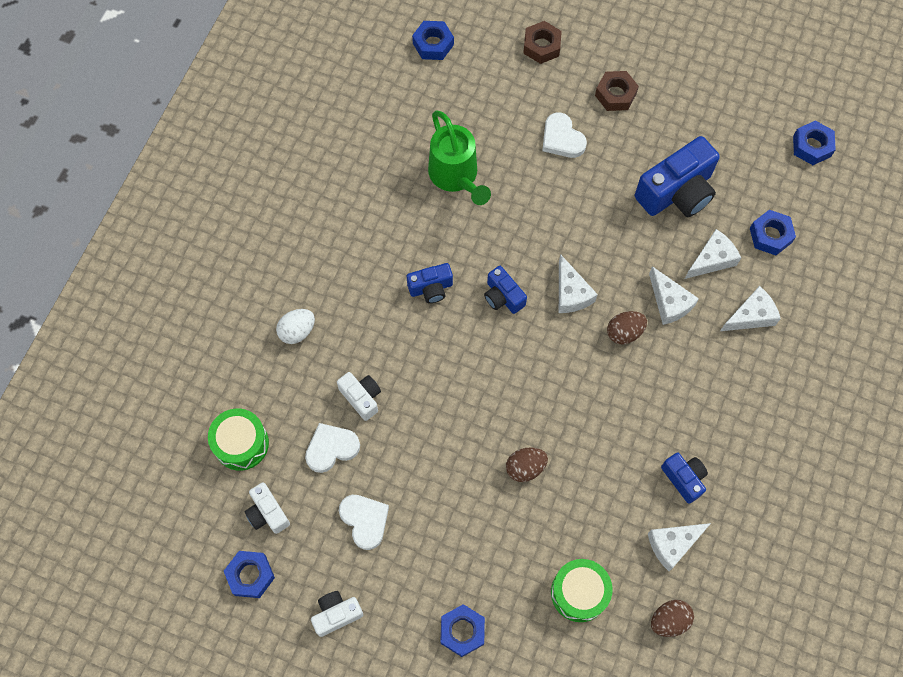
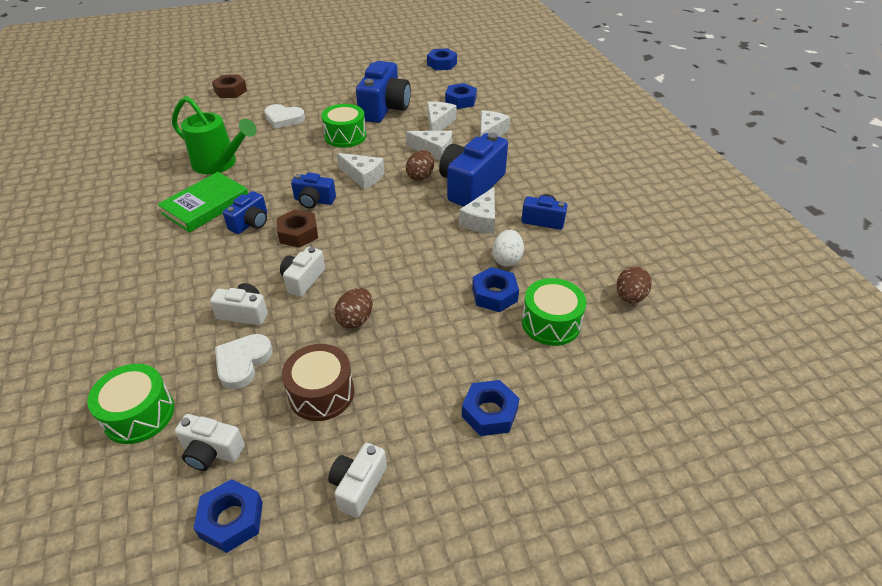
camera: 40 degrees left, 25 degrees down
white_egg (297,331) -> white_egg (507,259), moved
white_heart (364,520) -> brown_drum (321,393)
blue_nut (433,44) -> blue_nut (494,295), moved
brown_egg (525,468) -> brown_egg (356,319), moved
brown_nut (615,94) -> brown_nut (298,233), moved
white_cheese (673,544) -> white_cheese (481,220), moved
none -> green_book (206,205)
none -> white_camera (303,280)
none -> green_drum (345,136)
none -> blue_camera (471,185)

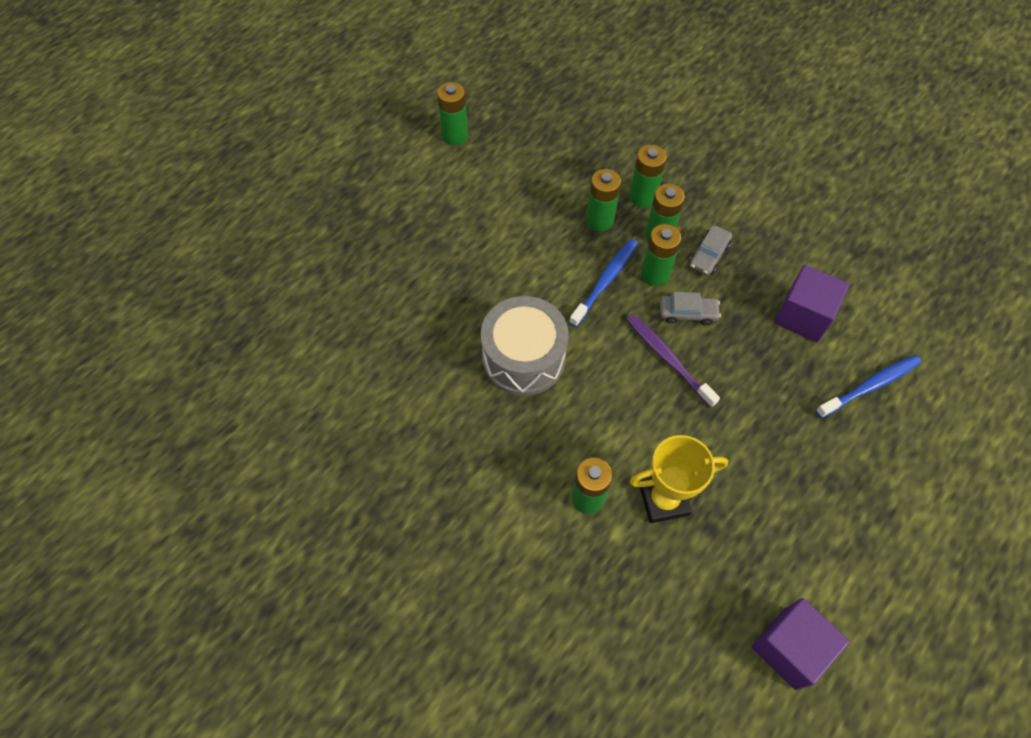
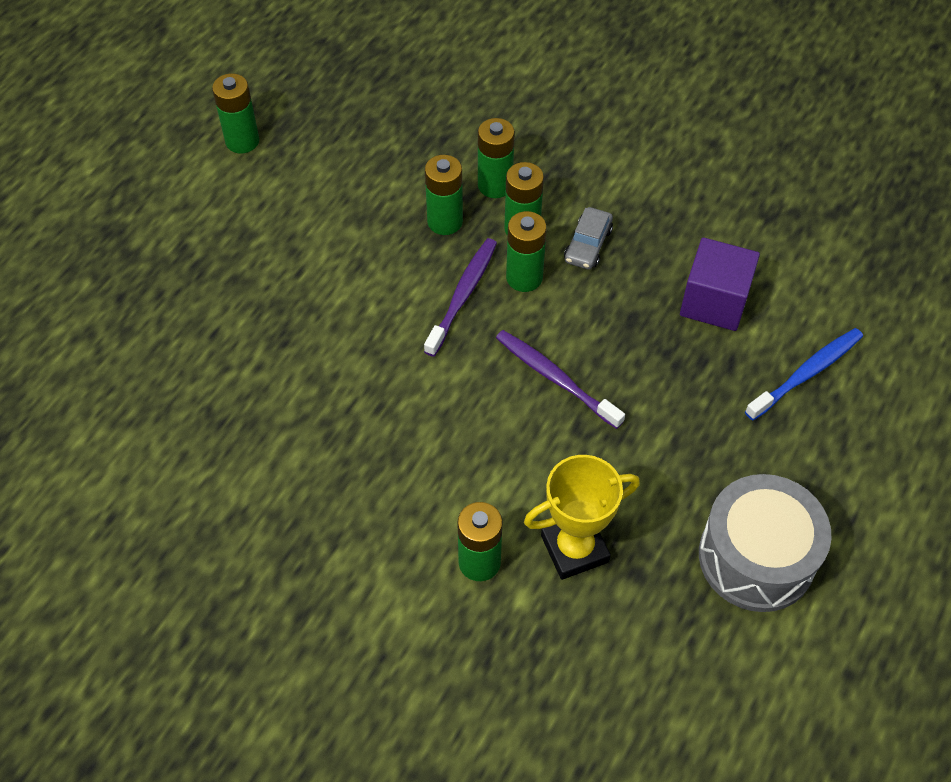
camera: 10 degrees left, 5 degrees down
grey_drum (524,358) -> grey_drum (756,557), moved
blue_toothbrush (605,281) -> purple_toothbrush (463,295)
grey_car (687,313) -> none
purple_cube (790,648) -> none

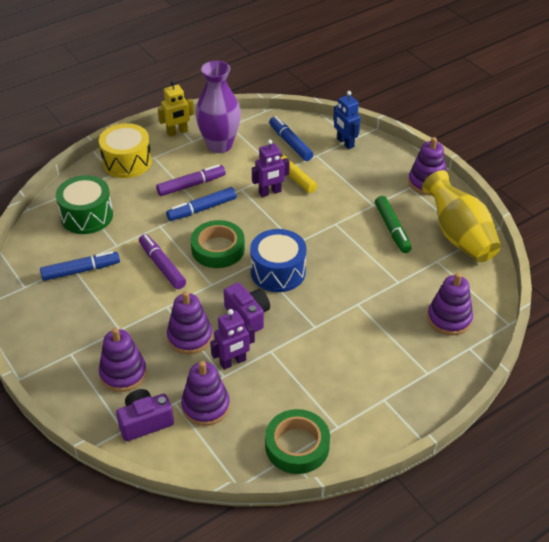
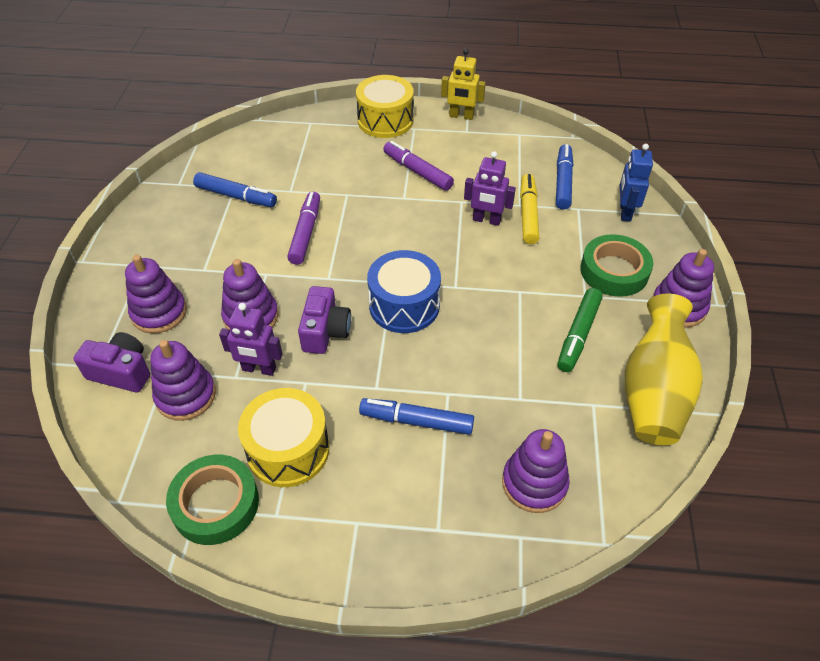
camera: 40 degrees right, 5 degrees up
green_drum (87,216) -> none
purple_marker (191,185) -> purple_marker (417,172), 150 degrees counterclockwise
blue_marker (202,209) -> blue_marker (417,421), moved
green_tape (218,249) -> green_tape (614,271), moved
purple_vase (219,145) -> none
none -> yellow_drum (288,450)

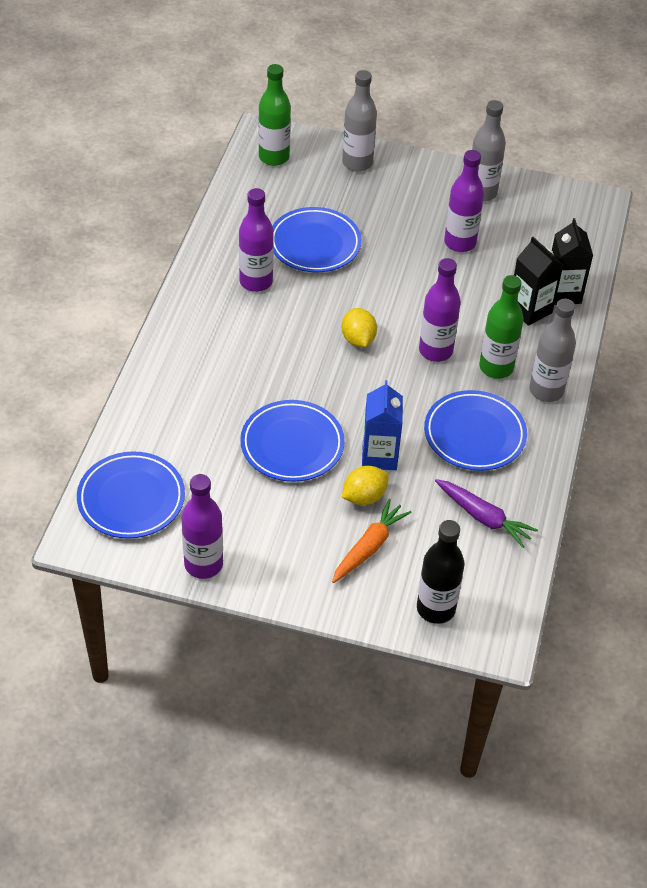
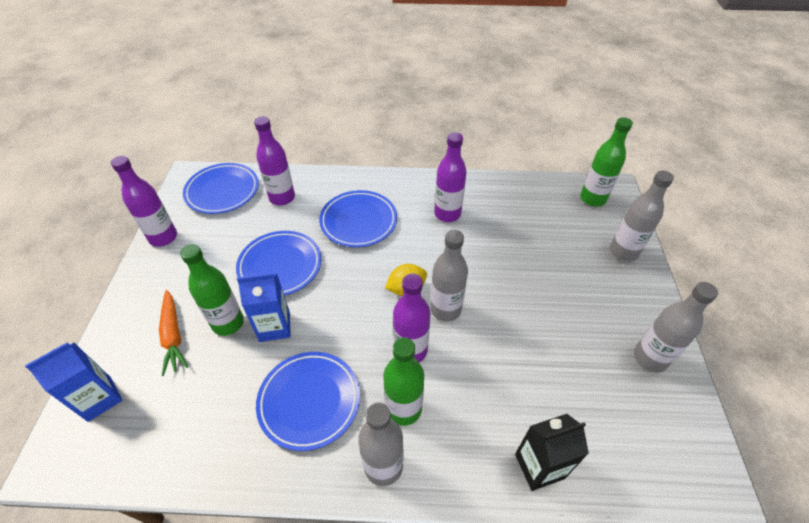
camera: 80 degrees right, 0 degrees up
blue_plate (315,244) -> blue_plate (358,221), moved
orange_carrot (369,547) -> orange_carrot (173,336), 45 degrees clockwise
yellow_lemon (364,497) -> green_bottle (228,323)
black_bottle (435,608) -> blue_carton (99,399)
purple_carrot (484,517) -> none
purple_bottle (460,243) -> purple_bottle (282,198), moved
black_carton (530,310) -> none
none -> grey_bottle (445,309)

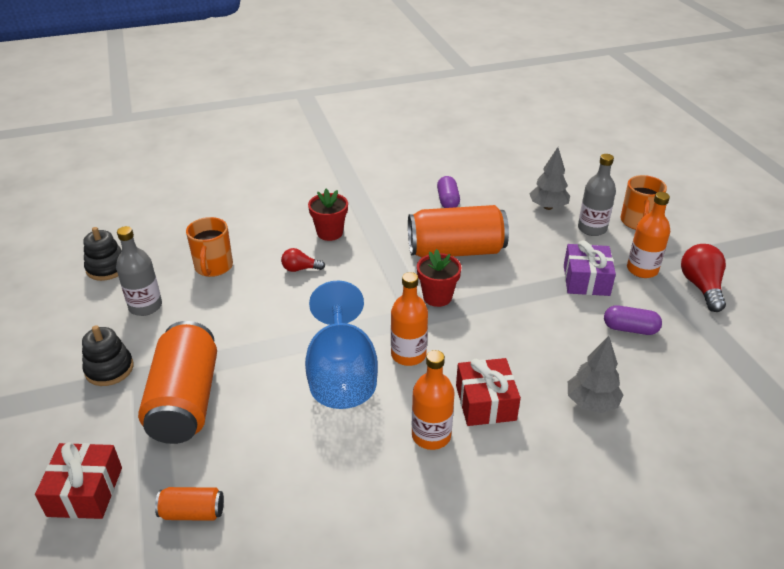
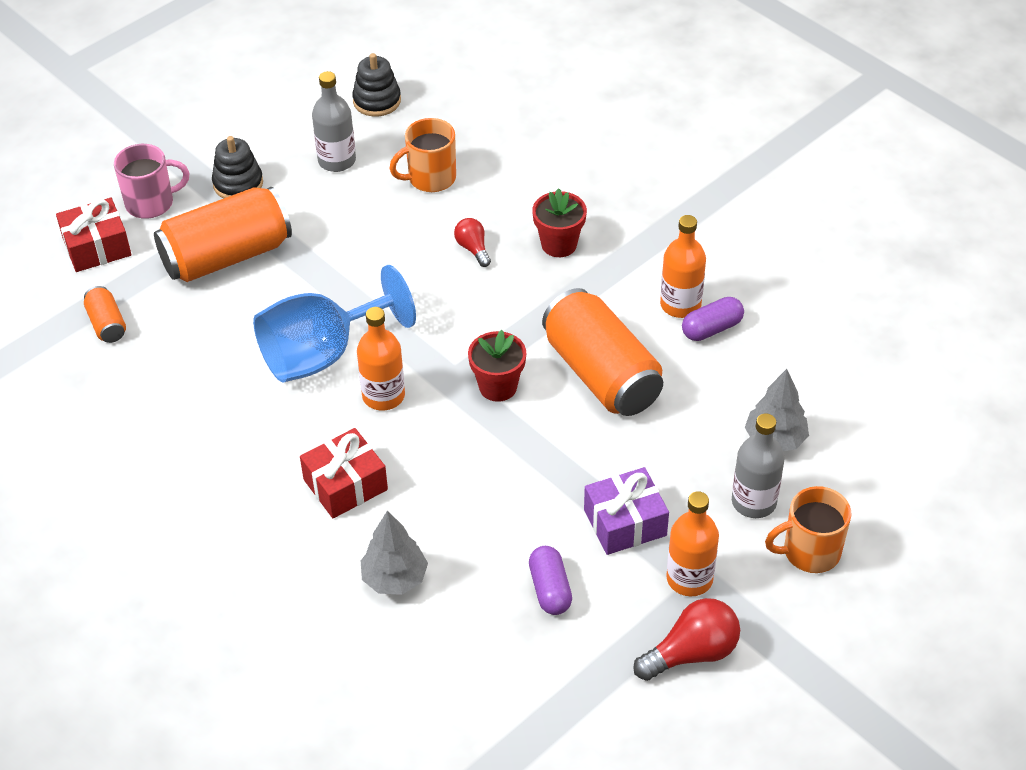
camera: 65 degrees right, 10 degrees up
orange_bottle (431,435) -> orange_bottle (680,304), moved
none -> pink_mug (151,203)

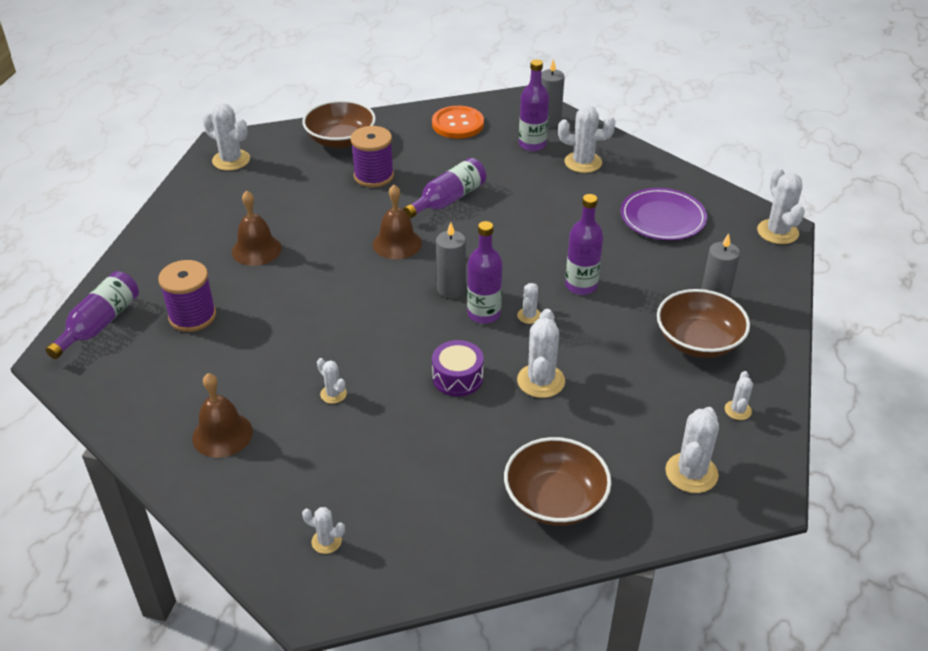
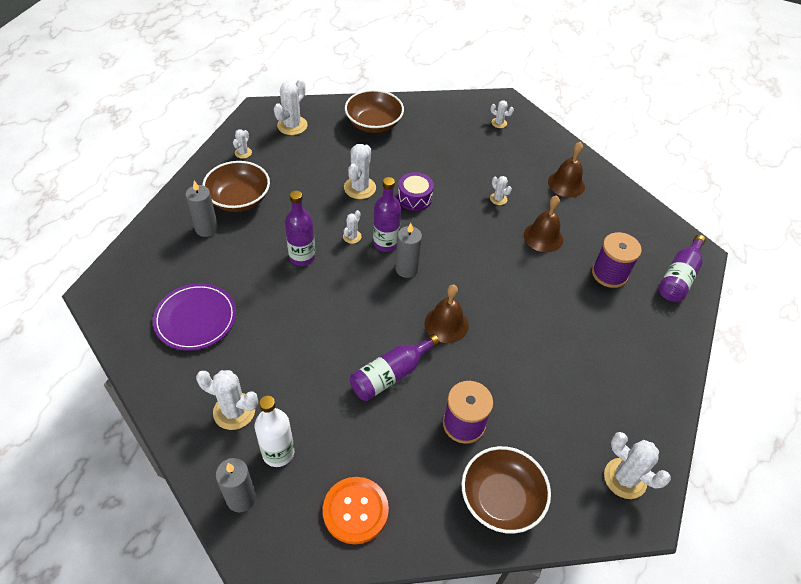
camera: 175 degrees left, 10 degrees up
brown_bell (256,250) -> brown_bell (543,237), moved
purple_bottle (532,145) -> white_bottle (278,452)
white_cactus (777,232) -> none

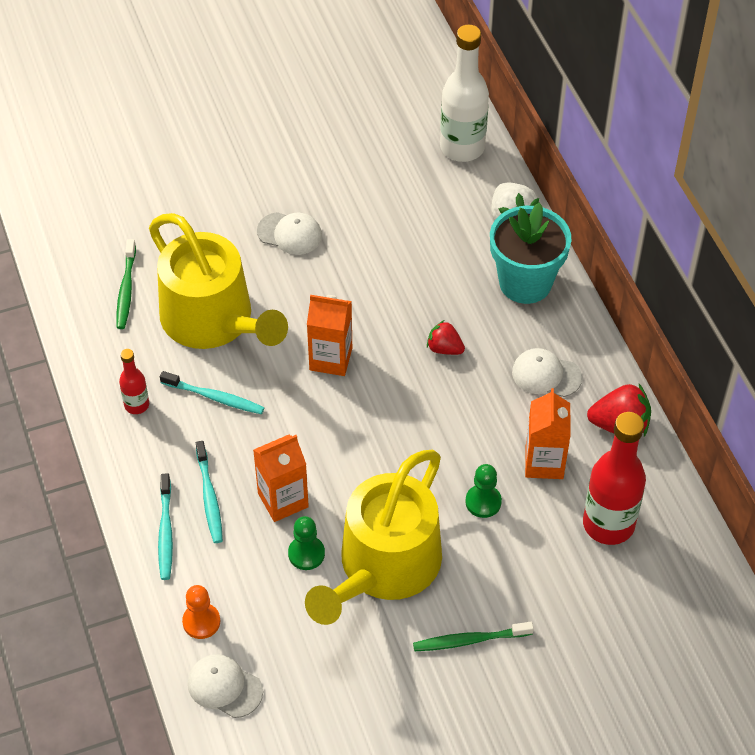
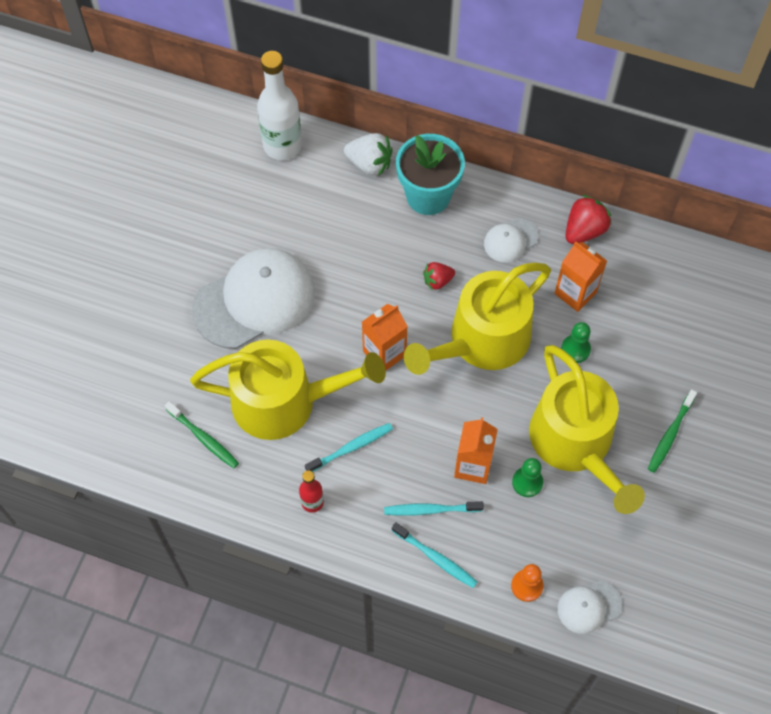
camera: 50 degrees left, 10 degrees up
turquoise_toothbrush (209,497) -> turquoise_toothbrush (431,510), 150 degrees clockwise
white_cap (290,233) -> white_cap (254,300), x2.15
red_bottle (608,524) -> none
none -> yellow_watering_can (482,341)

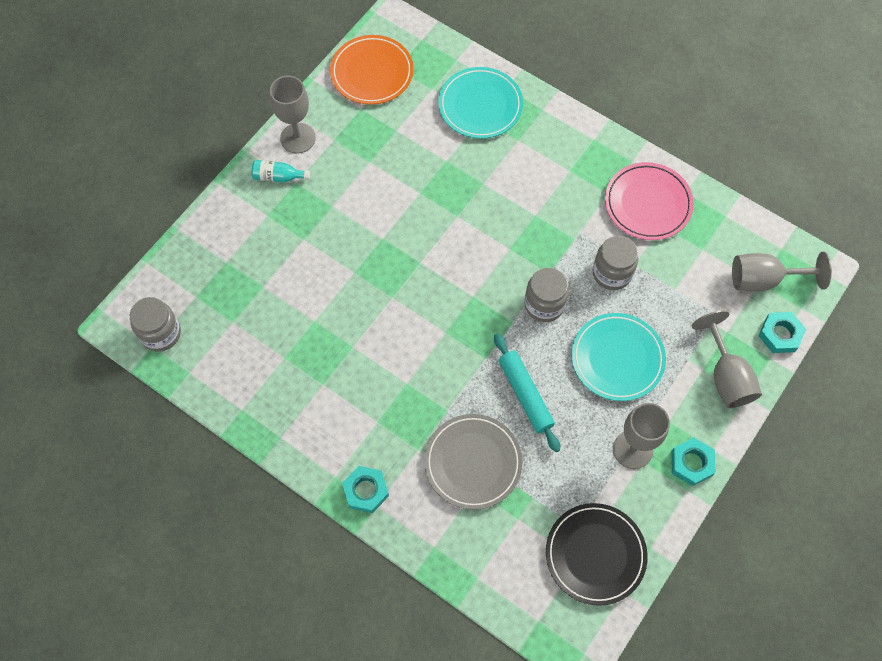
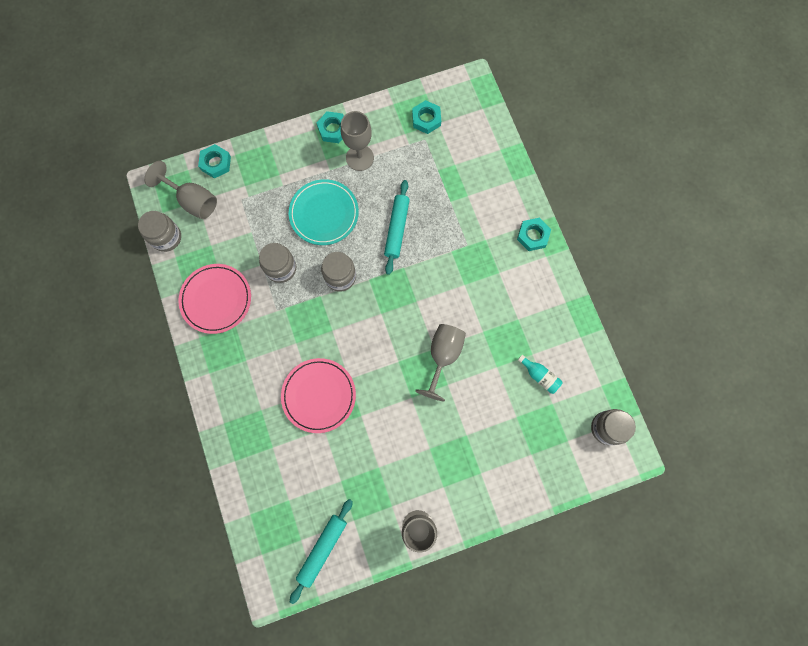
camera: 145 degrees left, 10 degrees up
turquoise_bottle (278,177) -> turquoise_bottle (539,376), moved
orange_plate (372,72) -> turquoise_rolling_pin (322,549)
grey_plate (473,462) -> none
turquoise_plate (480,105) -> none
black_plate (595,554) -> turquoise_nut (426,119)
grey_goblet (726,376) -> grey_goblet (443,356), moved
none -> grey_jar (166,237)
none -> pink_plate (319,395)

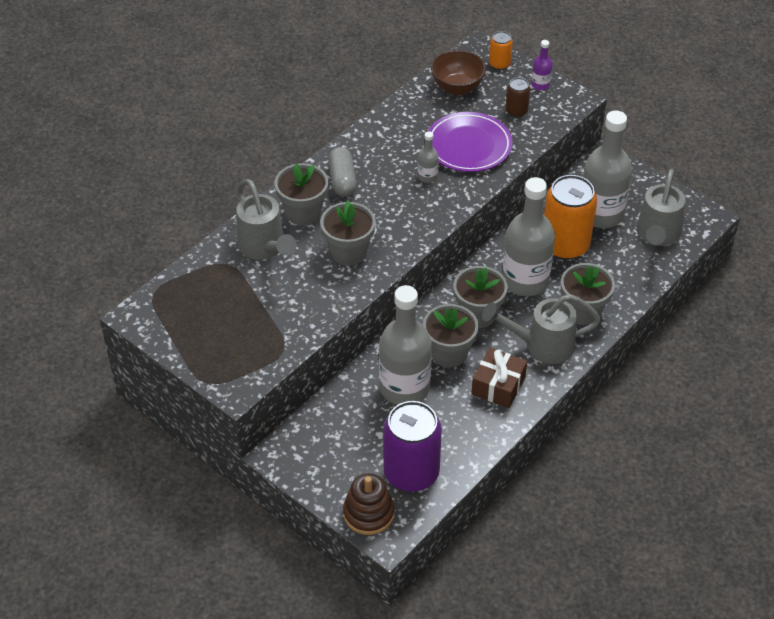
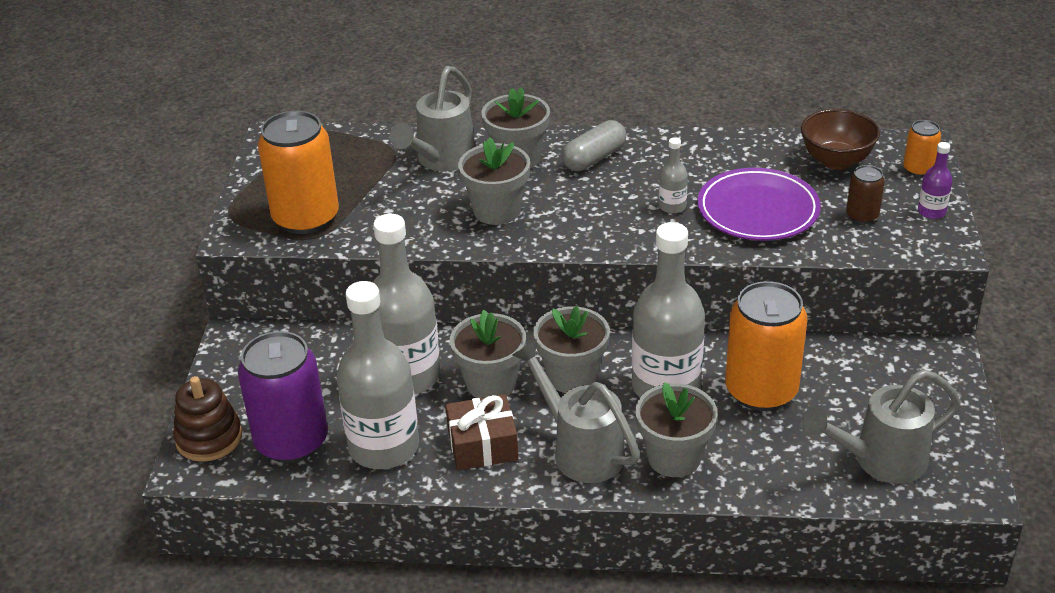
camera: 55 degrees right, 10 degrees down
grey_bottle (600,214) -> grey_bottle (384,447), moved
none -> orange_can (306,218)

